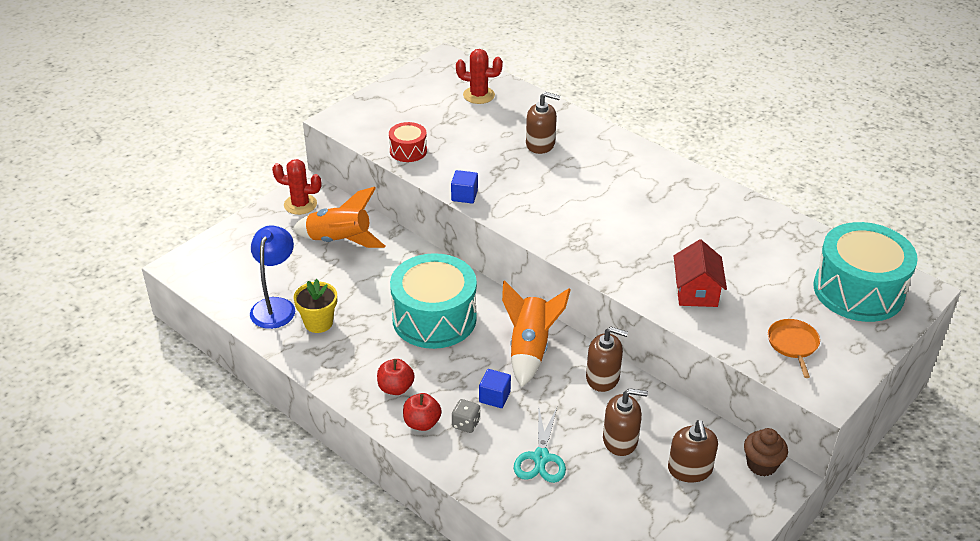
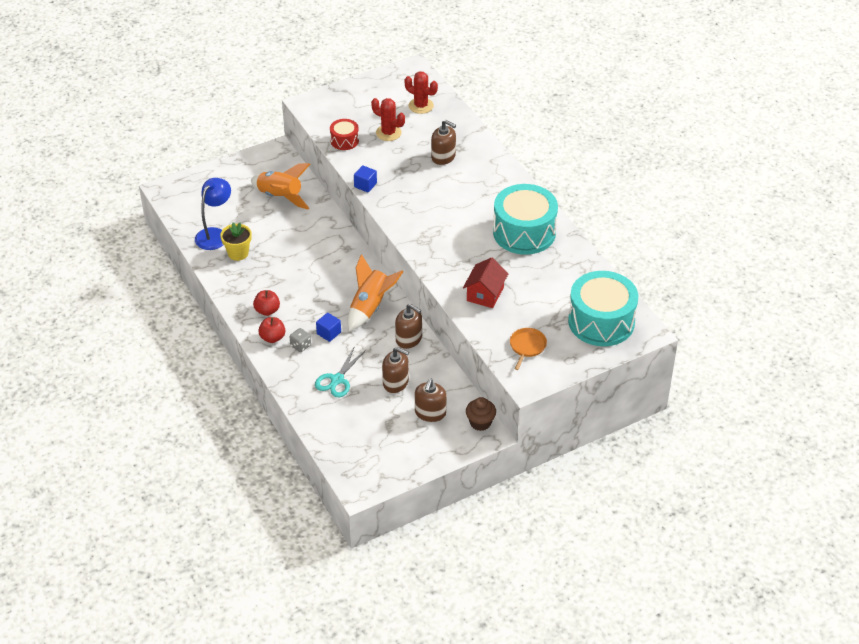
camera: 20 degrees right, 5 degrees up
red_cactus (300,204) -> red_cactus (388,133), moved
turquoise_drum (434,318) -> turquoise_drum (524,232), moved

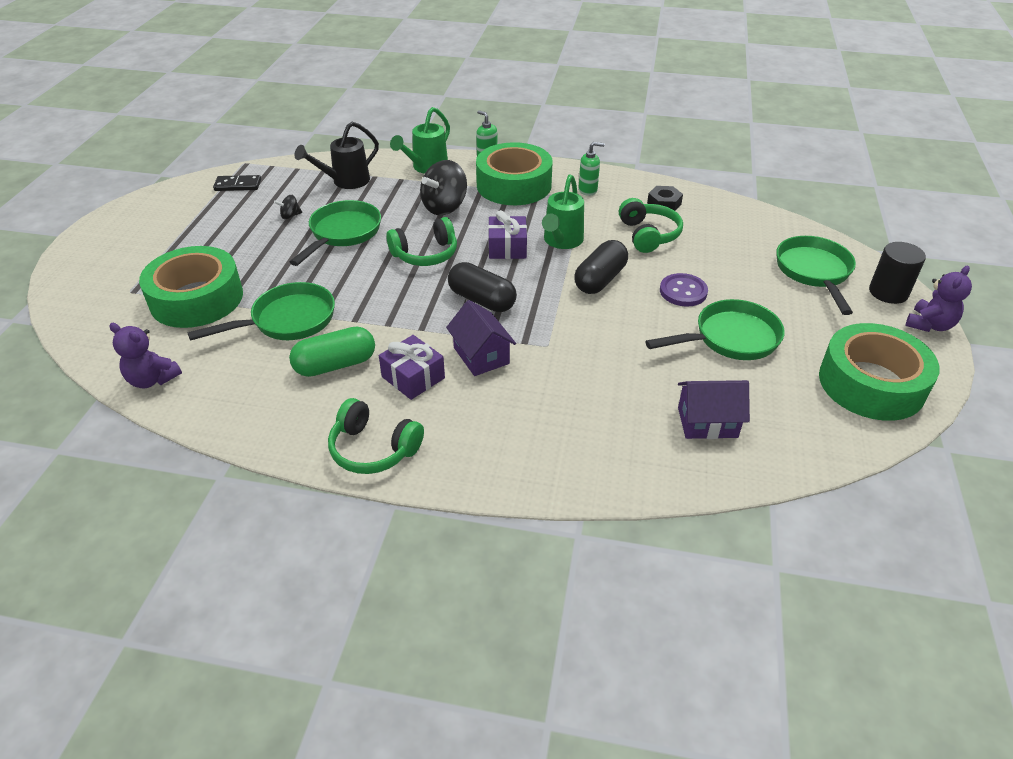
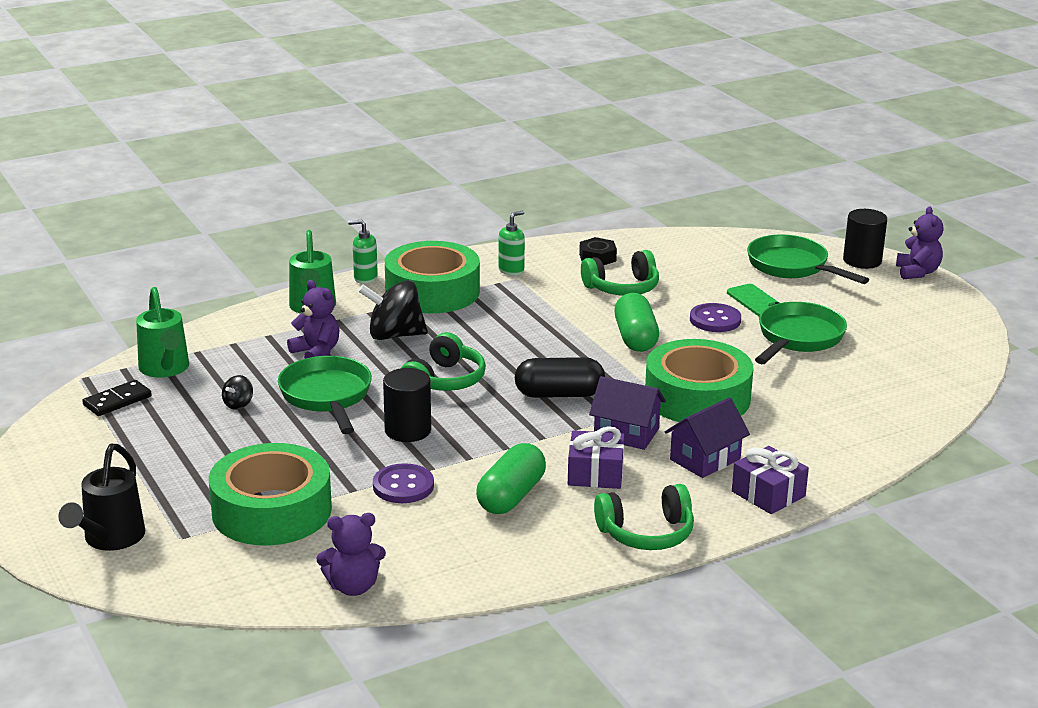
camera: 40 degrees left, 15 degrees down
green_pan (287,320) -> purple_button (403,486)
black_watering_can (346,181) -> black_watering_can (110,539), moved
black_spinning_top (444,207) -> black_spinning_top (394,335), 90 degrees clockwise
purple_gift (507,247) -> purple_gift (768,494), moved
green_watering_can (561,241) -> green_watering_can (165,369), moved
black_capsule (600,280) -> green_capsule (635,338)
green_headphones (648,235) -> green_headphones (622,288), 120 degrees clockwise
purple_house (707,422) -> purple_house (705,459), moved
green_tape (871,383) -> green_tape (697,397), moved
none -> purple_teddy_bear (316,352)
none -> black_cylinder (408,430)
none -> green_phone (756,301)

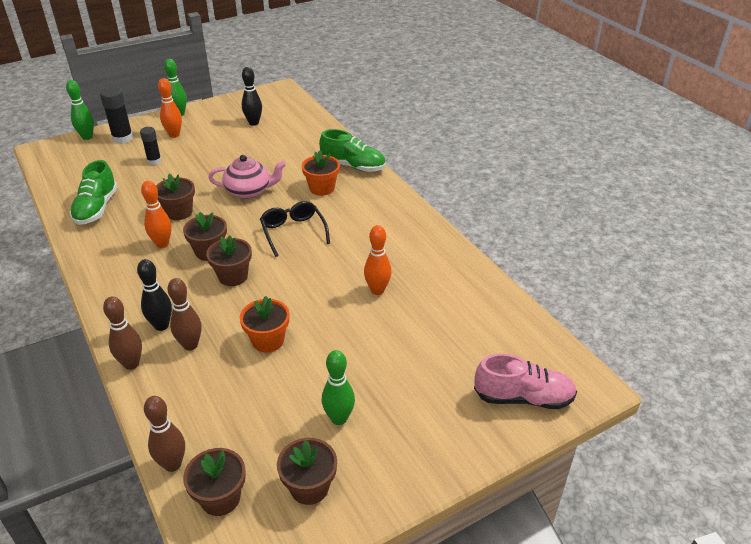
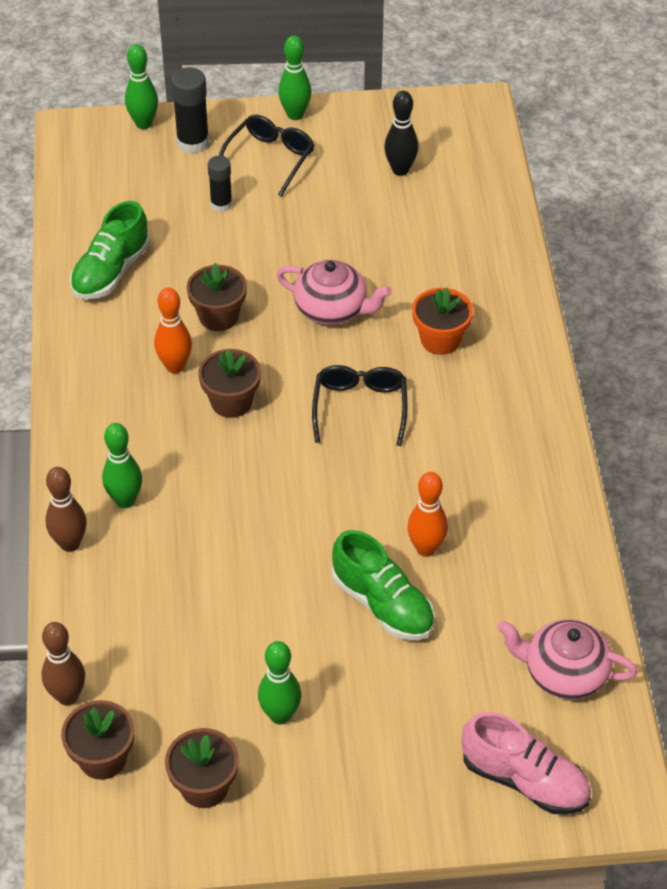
camera: 25 degrees right, 10 degrees up
black_bowling_pin (161,325) -> green_bowling_pin (125,500)
orange_bowling_pin (174,135) -> black_glasses (270,159)
brown_bowling_pin (190,345) -> none
brown_flower_pot (233,276) -> none
orange_flower_pot (268,340) -> none
green_shoe (353,166) -> green_shoe (383,604), moved
none -> pink_teapot (564,673)

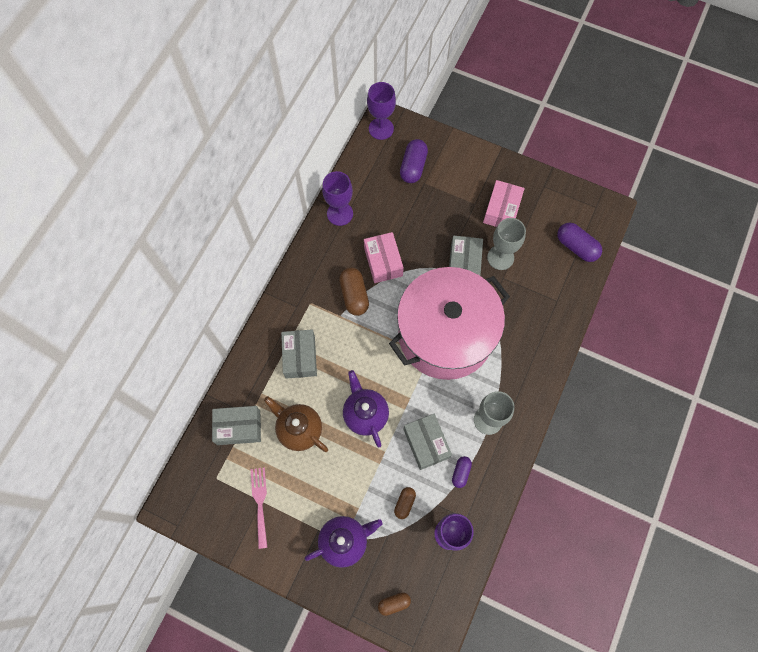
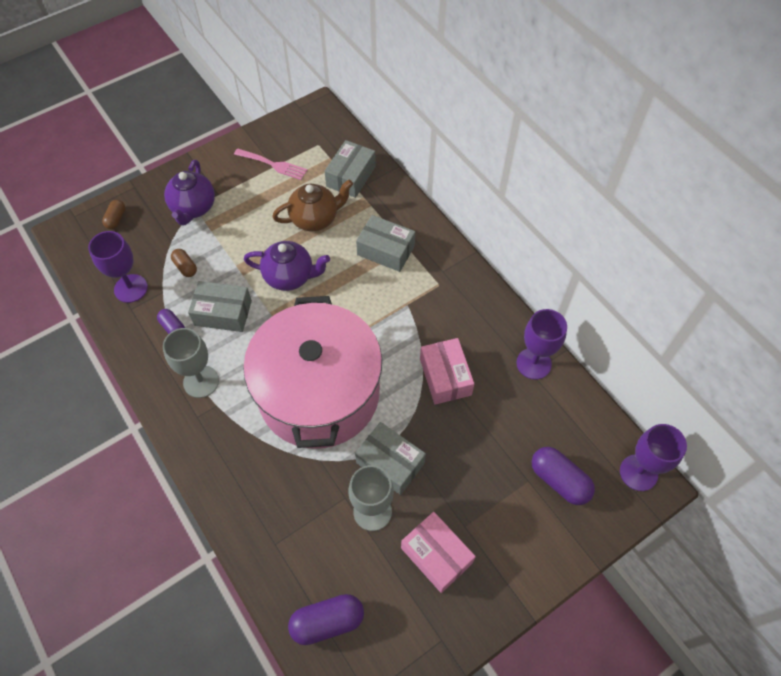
camera: 120 degrees right, 10 degrees down
brown_capsule (354,295) -> none
pink_box (383,262) -> pink_box (445,377), 60 degrees clockwise

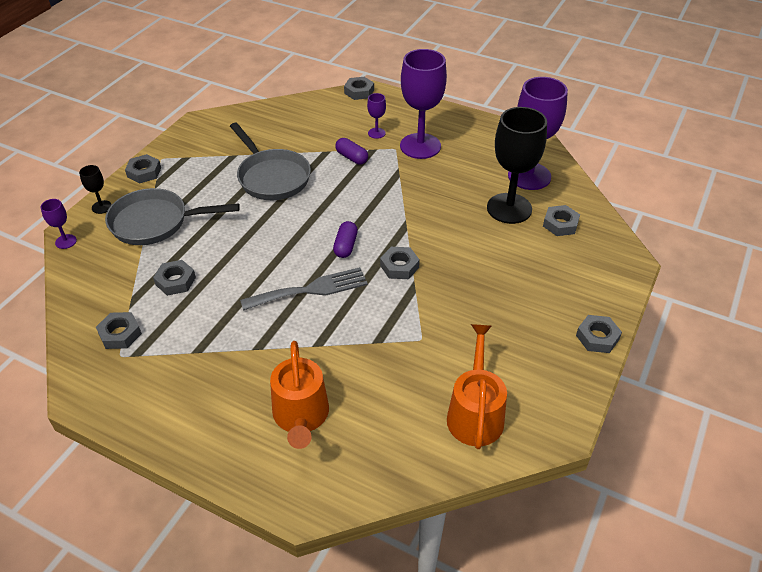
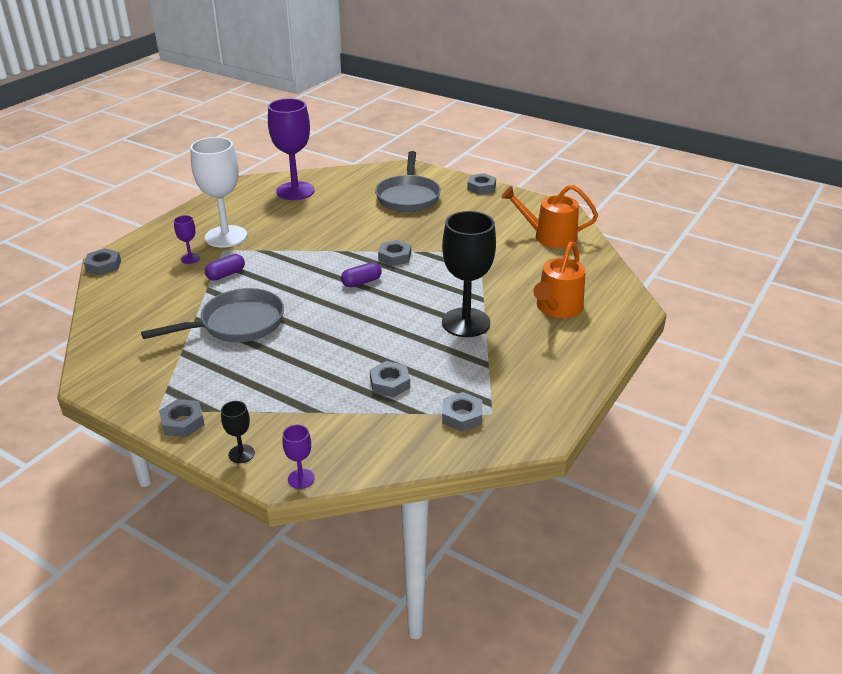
camera: 85 degrees left, 10 degrees down
grey_pan (155,222) -> grey_pan (408,197), moved
grey_fork (311,290) -> none
orange_watering_can (301,416) -> orange_watering_can (557,308), 120 degrees clockwise
purple_capsule (345,246) -> purple_capsule (361,282), 45 degrees counterclockwise
purple_goblet (420,146) -> white_goblet (226,236)
black_goblet (509,208) -> black_goblet (466,322), moved
grey_nut (560,224) -> none

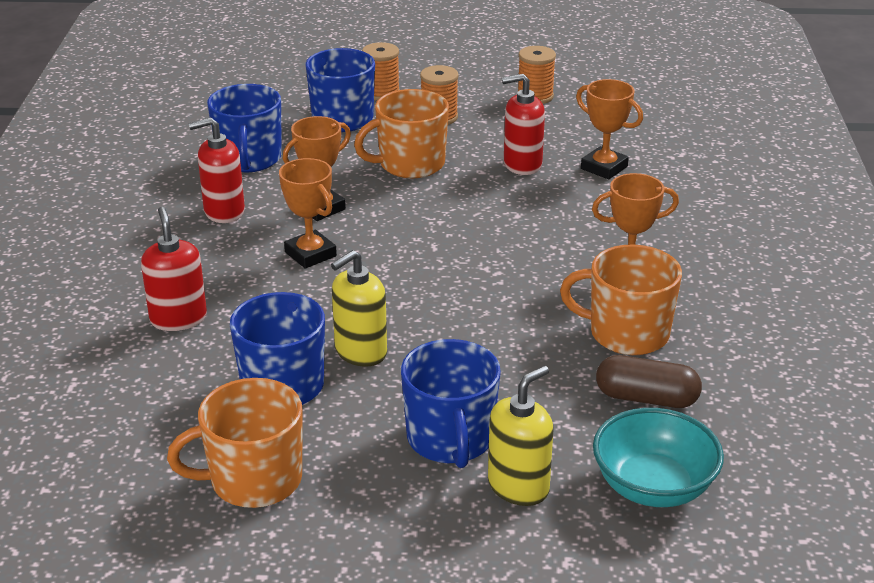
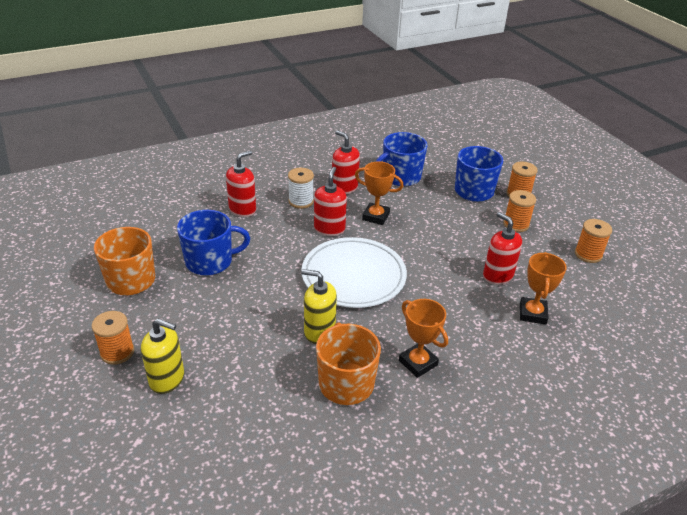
camera: 60 degrees right, 5 degrees up
orange_trophy (310,254) -> red_soap_dispenser (329,229)
yellow_soap_dispenser (360,352) -> yellow_soap_dispenser (319,331), moved
orange_mug (410,164) -> none
blue_mug (450,439) -> none
turquoise_bowl (653,486) -> none
brown_capsule (646,398) -> none
none -> orange_spool (117,352)
none -> white_spool (301,201)
none -> white_plate (353,276)

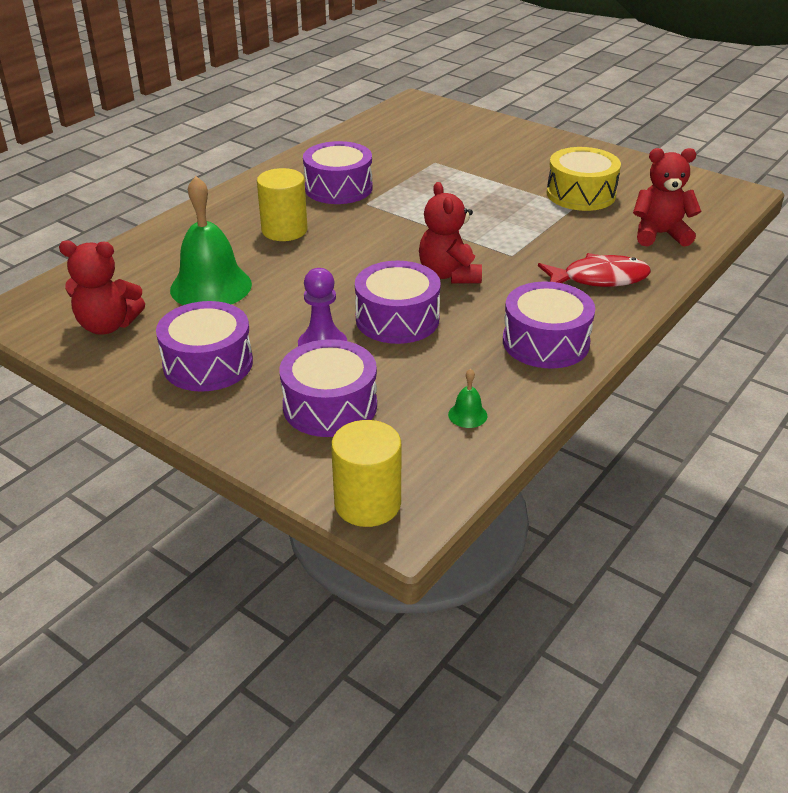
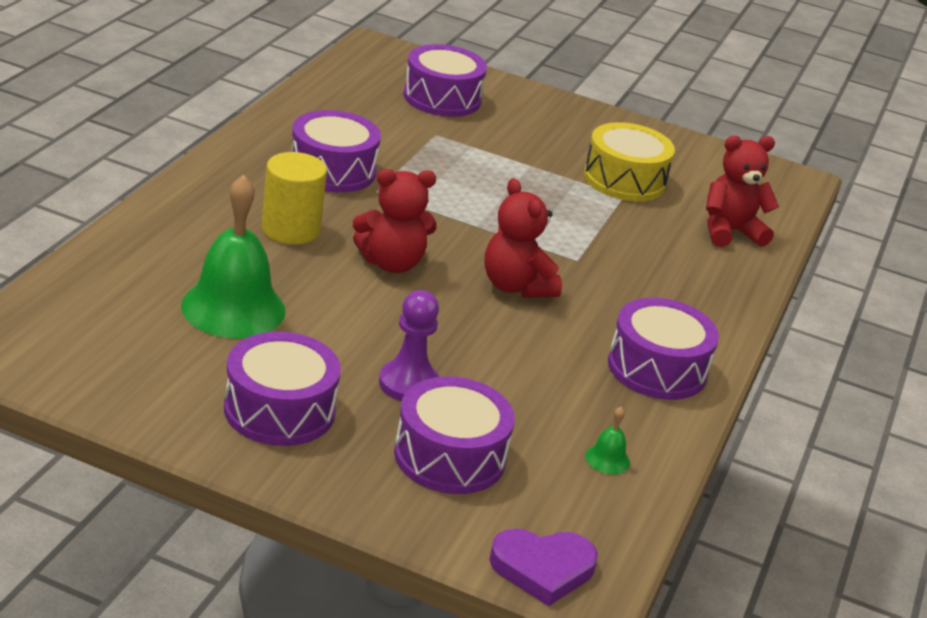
camera: 20 degrees left, 5 degrees down
red_teddy_bear (108,325) -> red_teddy_bear (391,263), moved
yellow_cylinder (367,503) -> purple_heart (542,569)
purple_drum (397,319) -> purple_drum (442,98), moved
red_fish (599,279) -> none

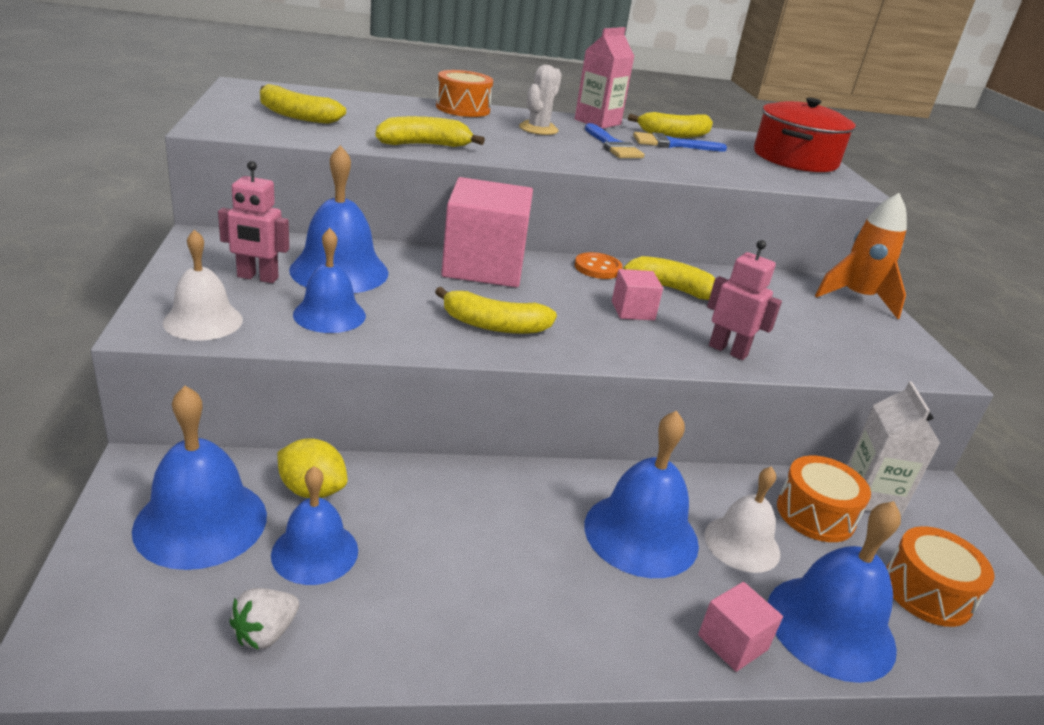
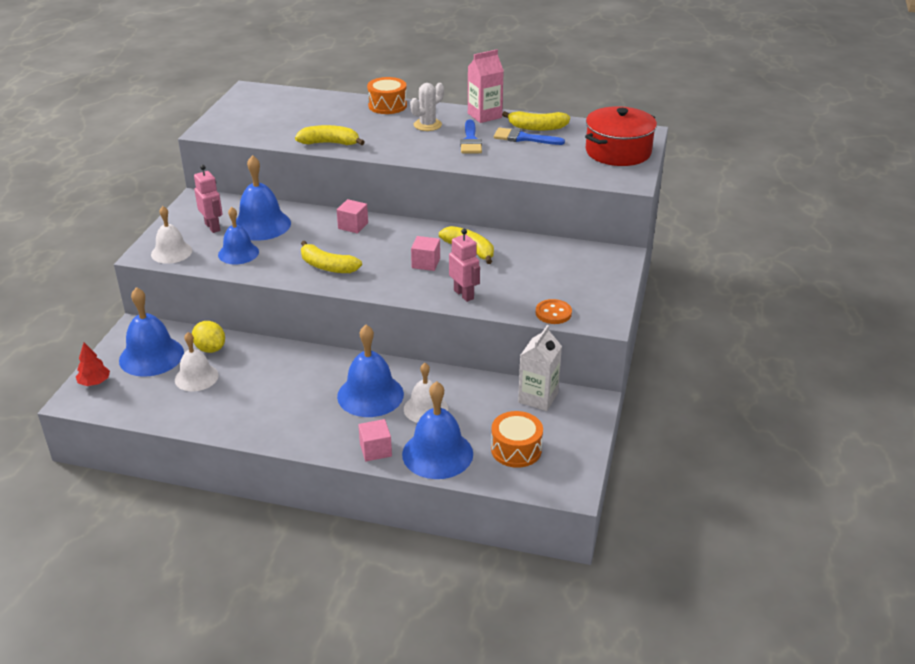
camera: 25 degrees right, 5 degrees up
pink_robot (257,277) -> pink_robot (213,227), 150 degrees counterclockwise
white_strawberry (265,633) -> none
yellow_banana (296,116) -> none
blue_bell (315,552) -> white_bell (196,377)
pink_cube (483,266) -> pink_cube (353,226), x0.46
orange_button (597,268) -> orange_button (553,313), moved
orange_drum (815,514) -> none
orange_rocket (857,298) -> none
none -> red_tree (95,382)

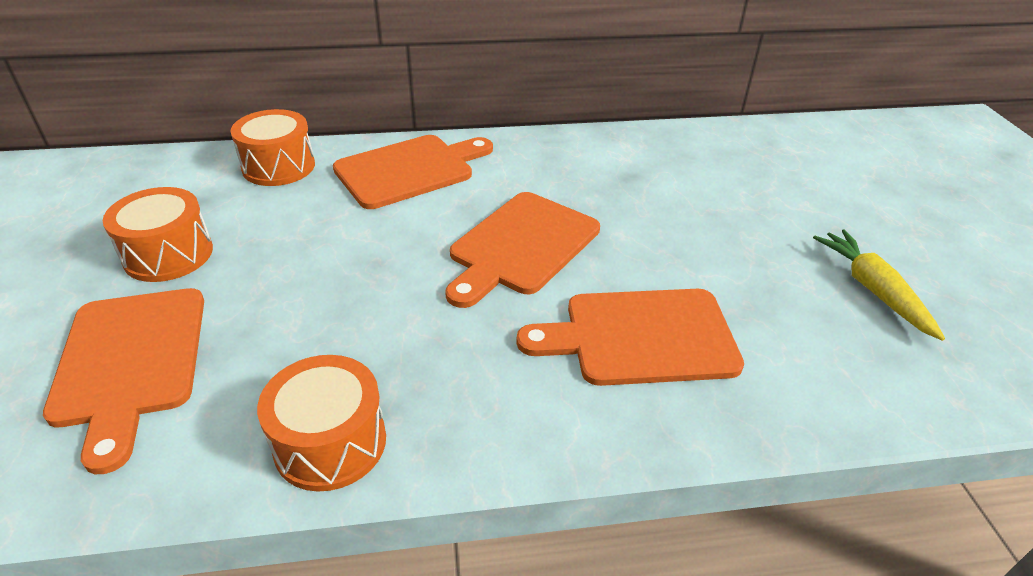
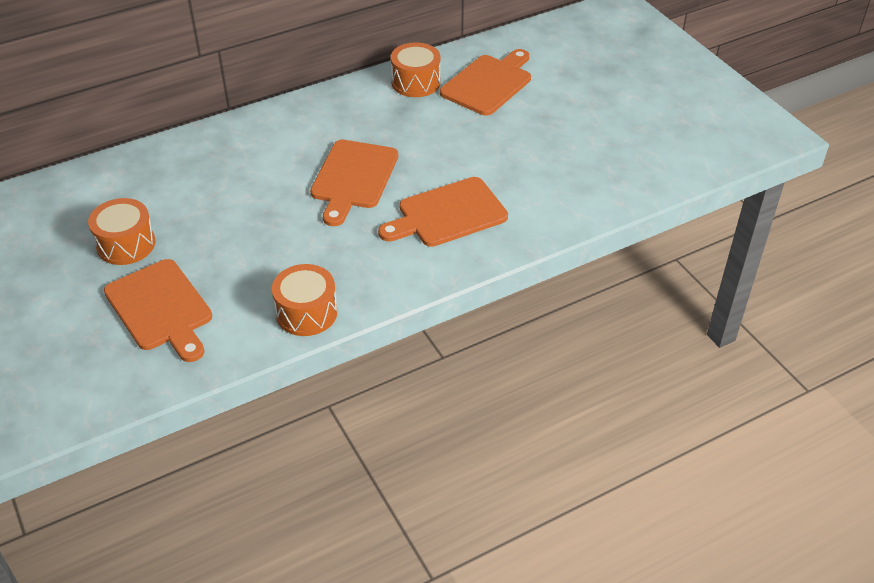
camera: 20 degrees left, 5 degrees up
orange_drum (278,166) -> orange_drum (415,82), moved
orange_cutting_board (410,170) -> orange_cutting_board (488,83), moved
yellow_carrot (872,289) -> none

